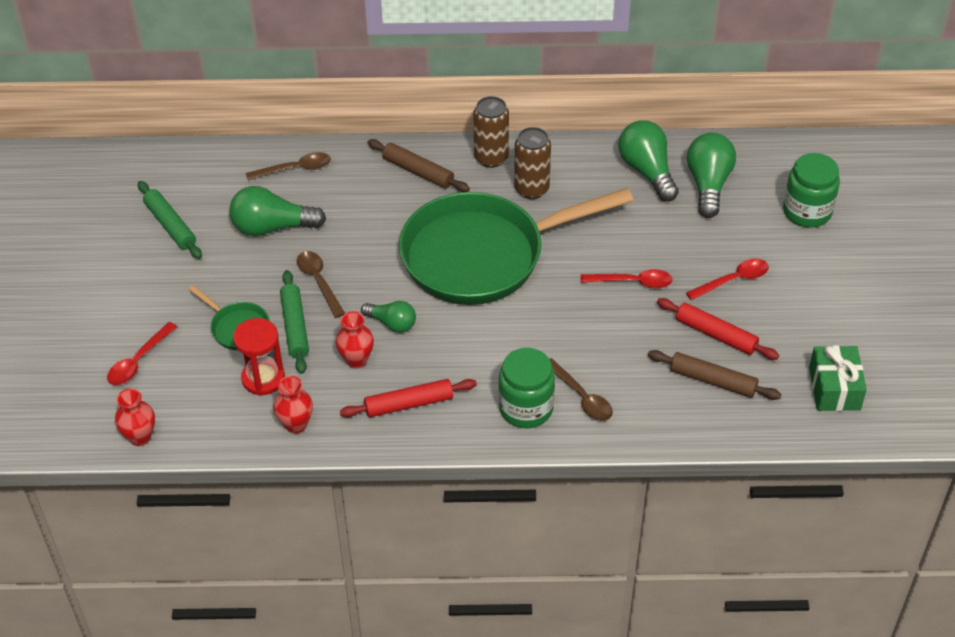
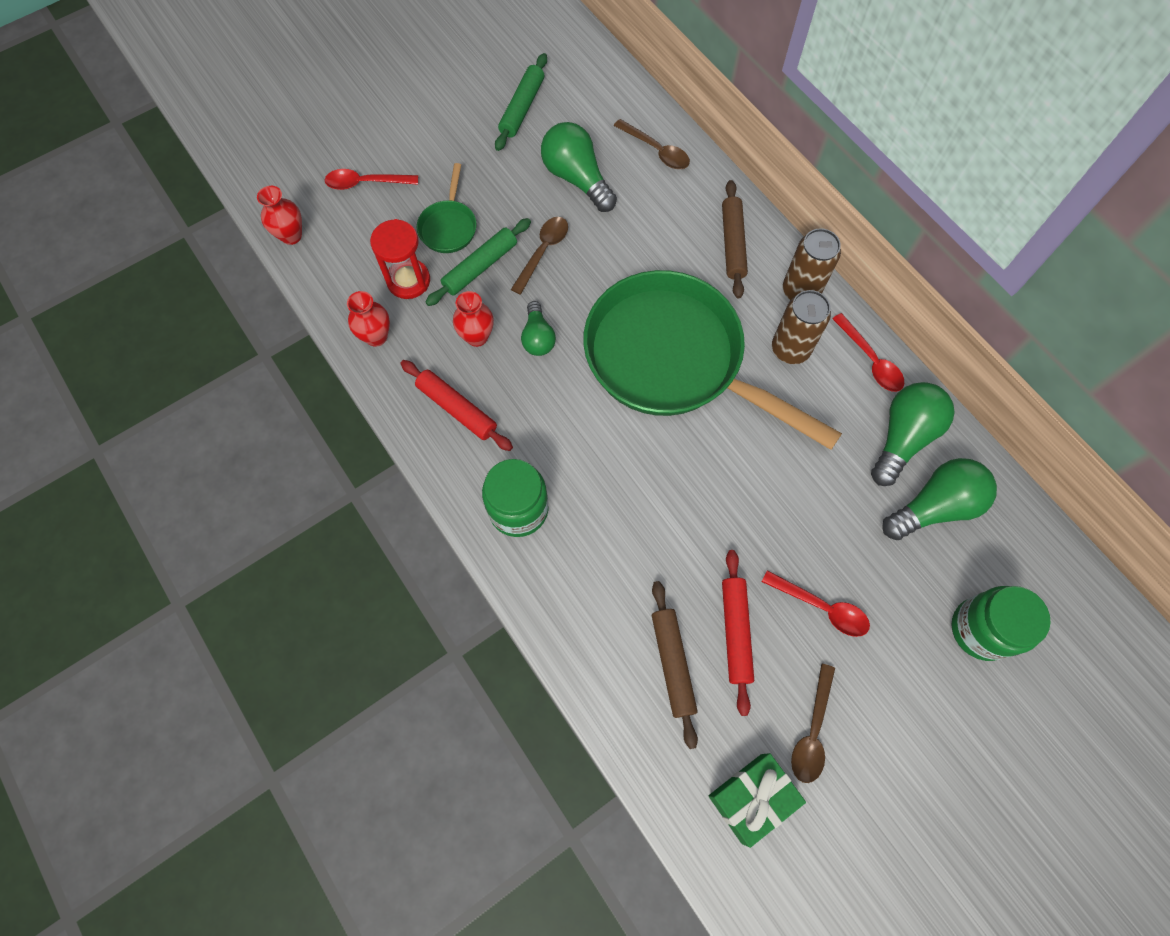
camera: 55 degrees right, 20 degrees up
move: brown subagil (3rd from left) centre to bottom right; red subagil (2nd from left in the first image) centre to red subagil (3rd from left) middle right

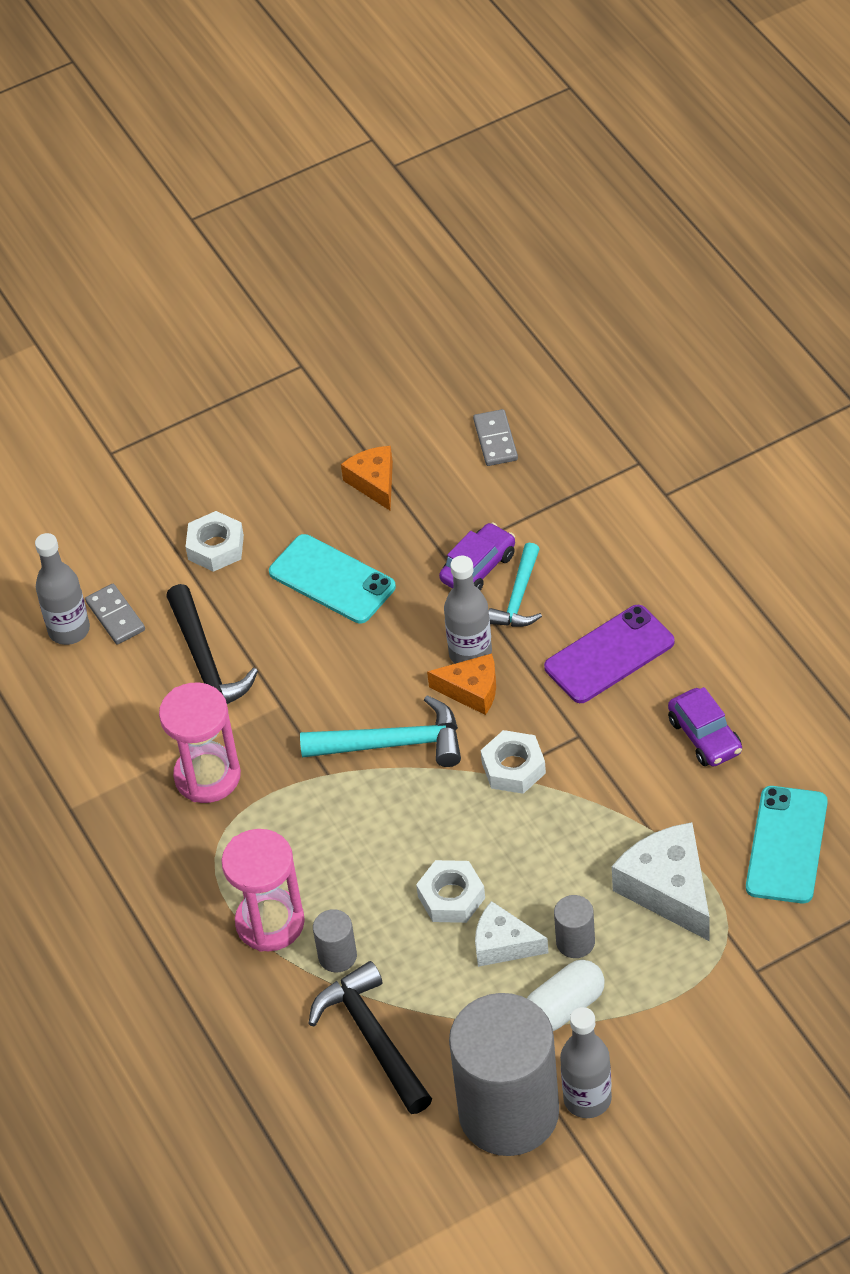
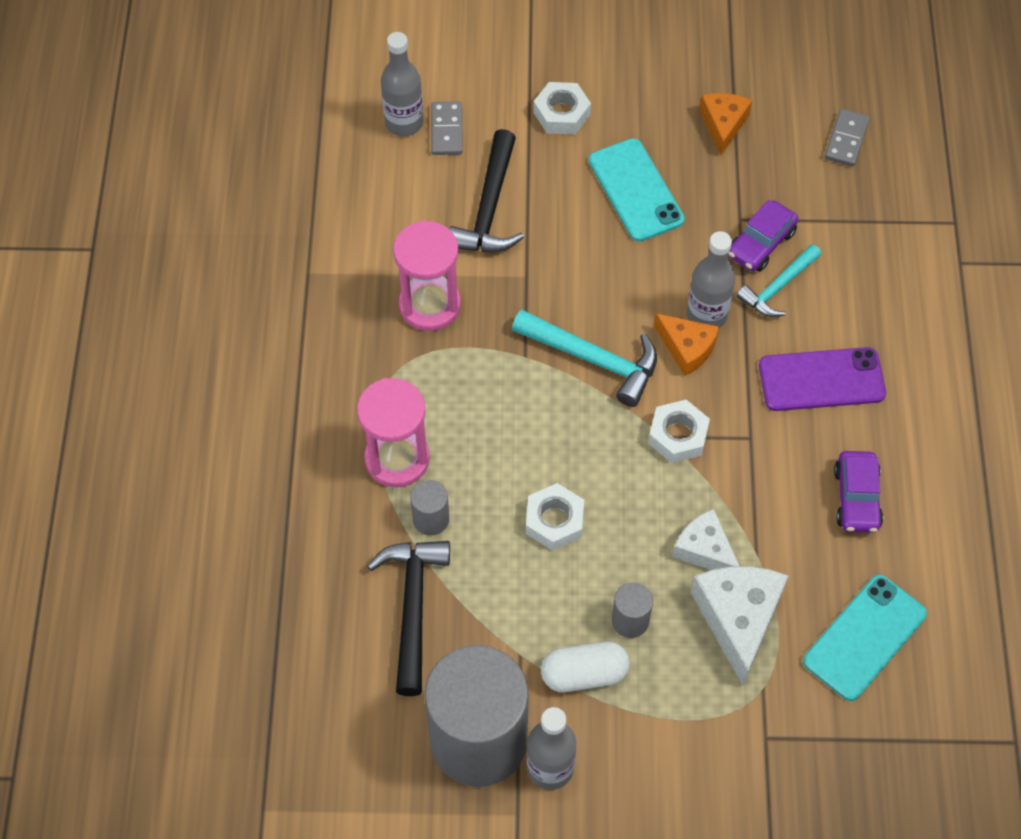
camera: 25 degrees right, 10 degrees up
move: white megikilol (1st from left) bottom centre to middle right
rotate: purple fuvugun (1st from left) centre = top right 150 degrees clockwise

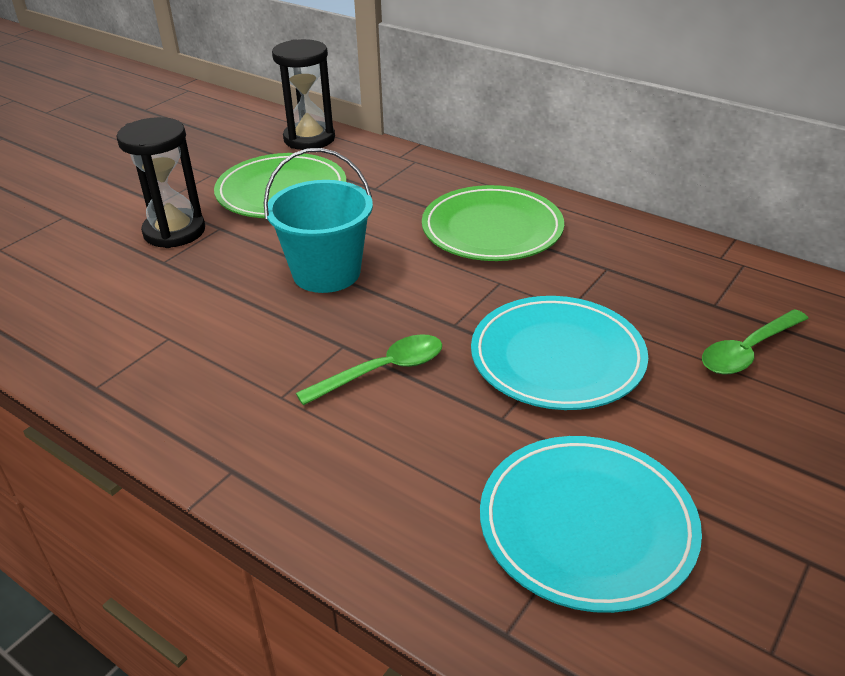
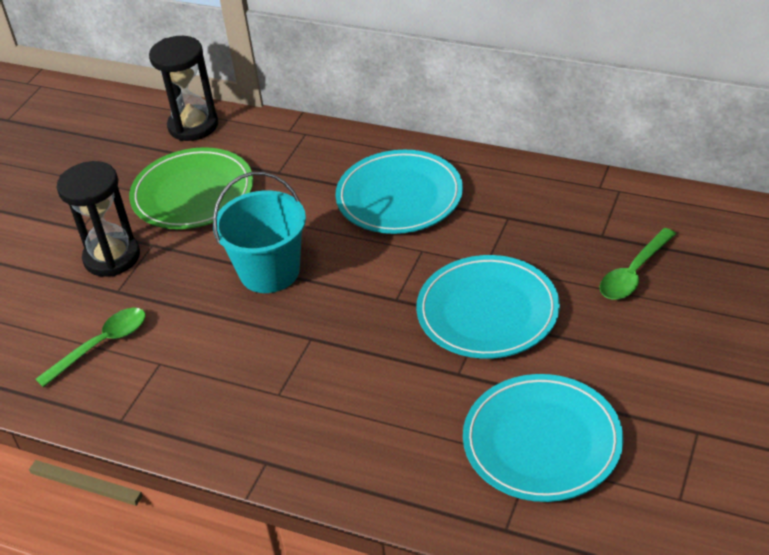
camera: 10 degrees left, 5 degrees up
move: green subagil (1st from left) centre to middle left
recolor: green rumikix (2nd from left) top centre to turquoise rumikix (1st from left) centre

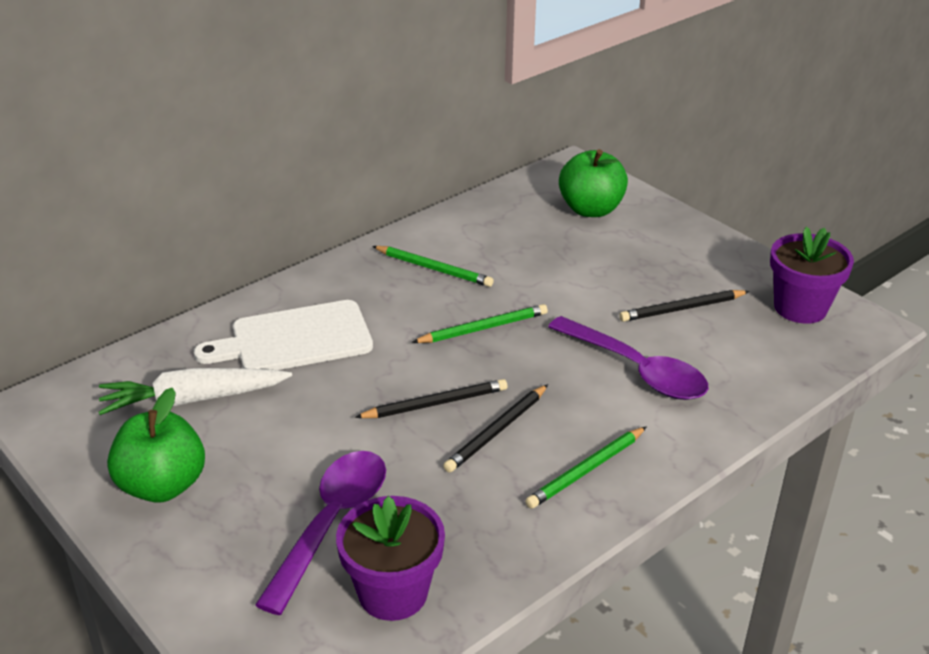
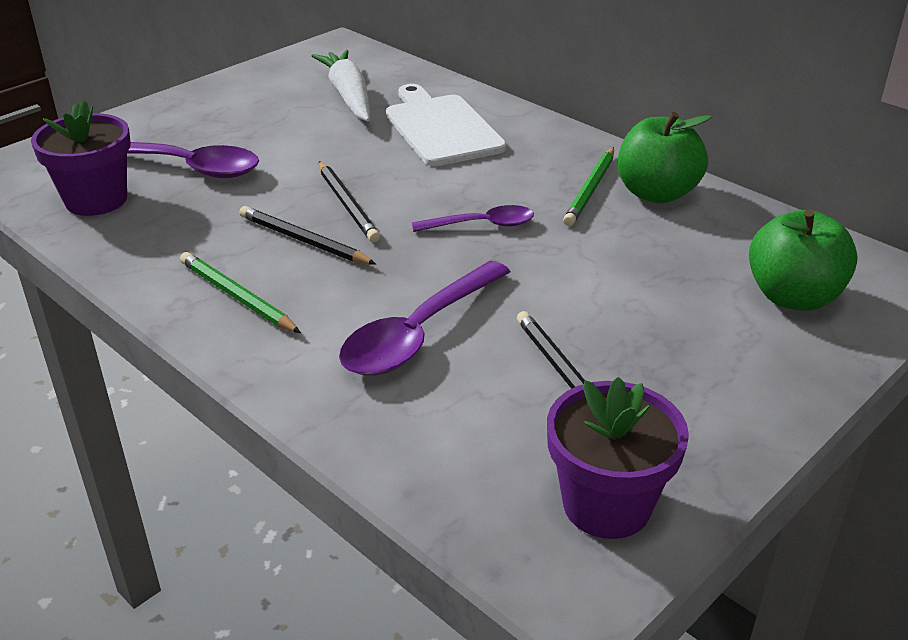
camera: 85 degrees right, 0 degrees up
move: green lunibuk (1st from left) bottom left to top right
replace: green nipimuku (2nd from left) centre to purple subagil (3rd from left) centre

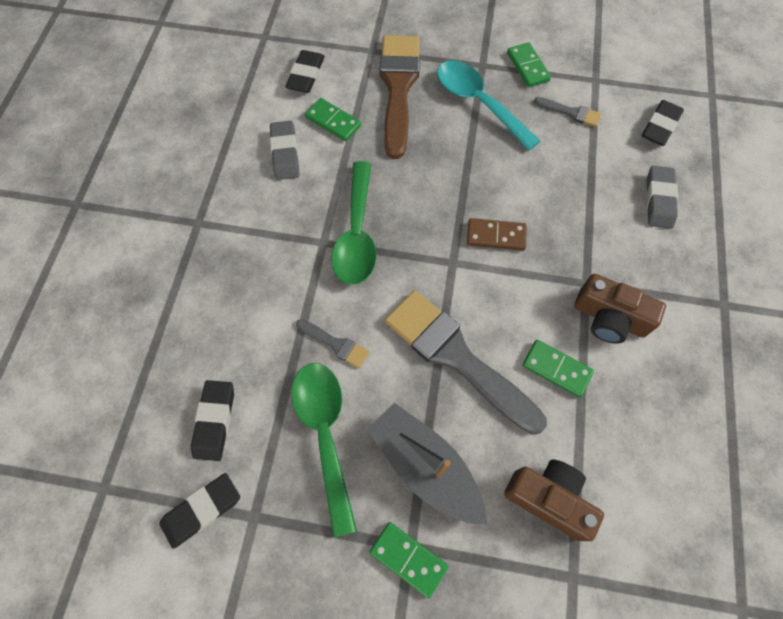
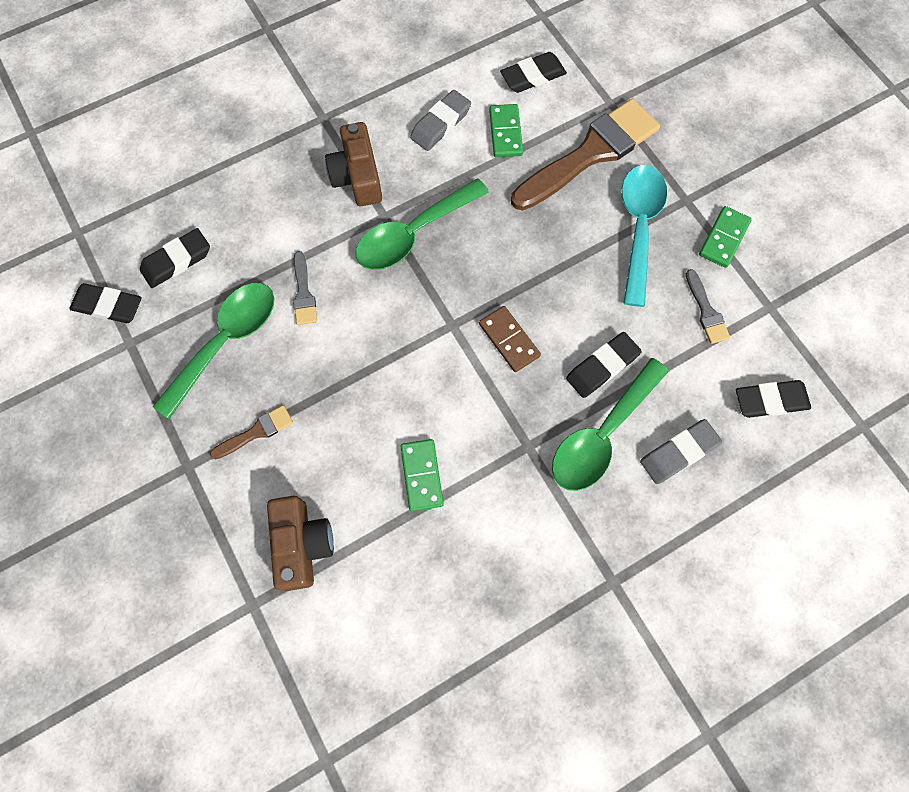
camera: 50 degrees right, 5 degrees up
delete: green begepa (2nd from left) bottom centre; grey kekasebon (2nd from left) centre
insert: green subagil (3rd from left) middle right; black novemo (4th from left) centre
move: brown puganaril (2nd from left) middle right to top centre
replace: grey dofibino bottom centre to brown kekasebon (1st from left) middle left

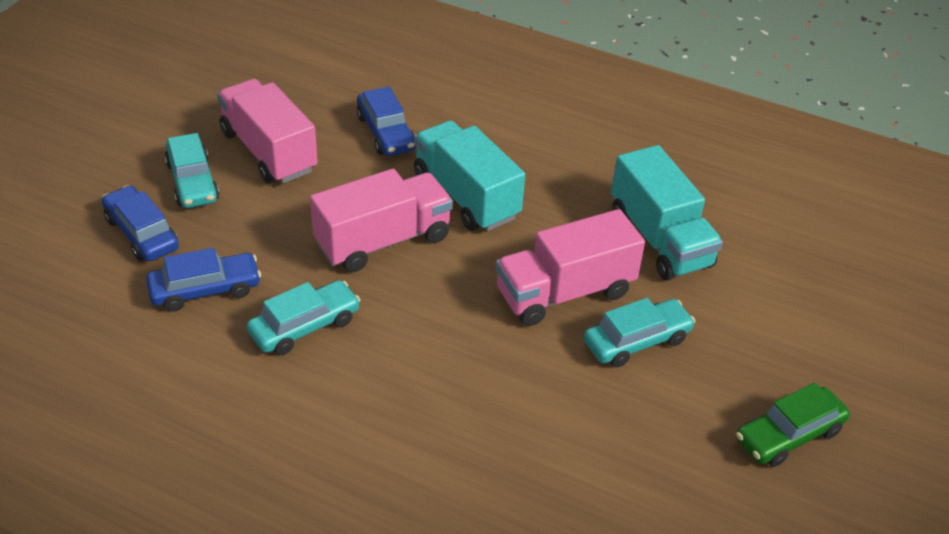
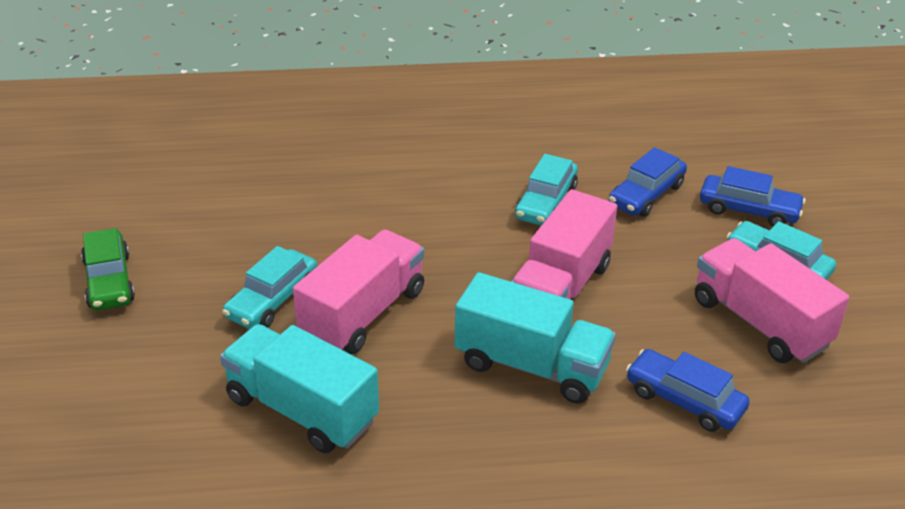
camera: 150 degrees right, 5 degrees down
rotate: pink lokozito (1st from left in the first image) top left = middle right 150 degrees counterclockwise; green fuvugun bottom right = middle left 135 degrees clockwise

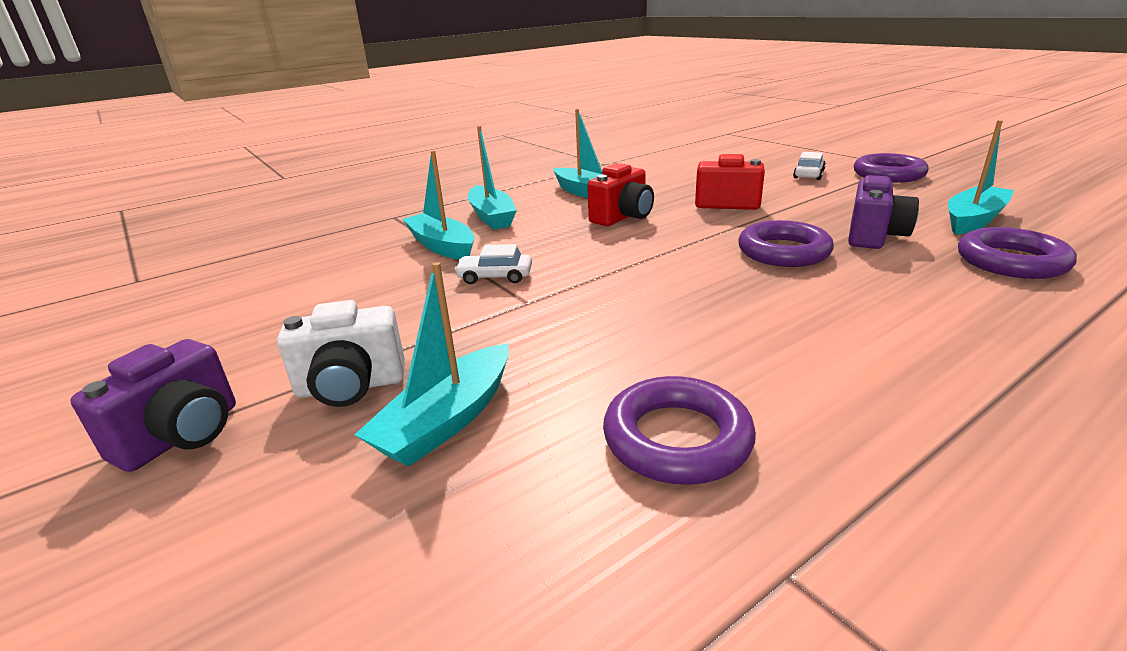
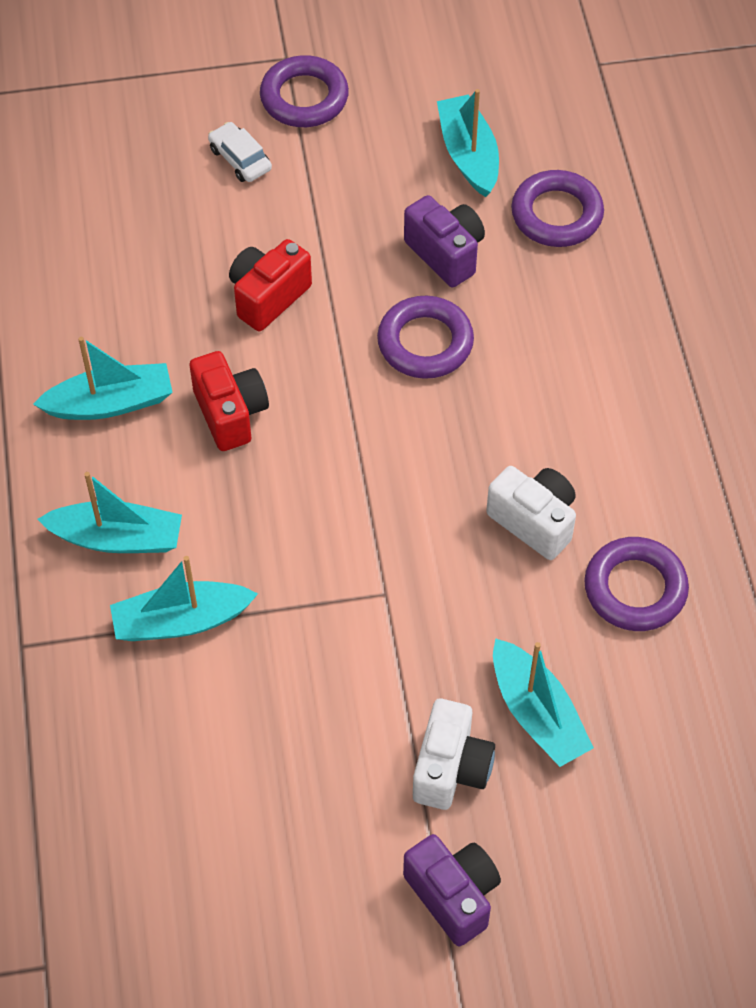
camera: 65 degrees left, 30 degrees up
delete: white fuvugun (1st from left) centre
insert: white puganaril (2nd from left) middle right

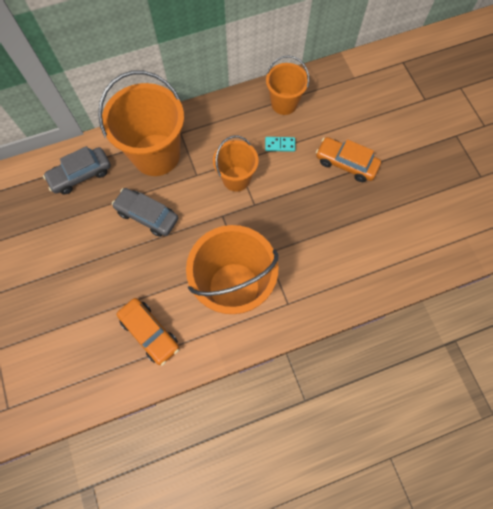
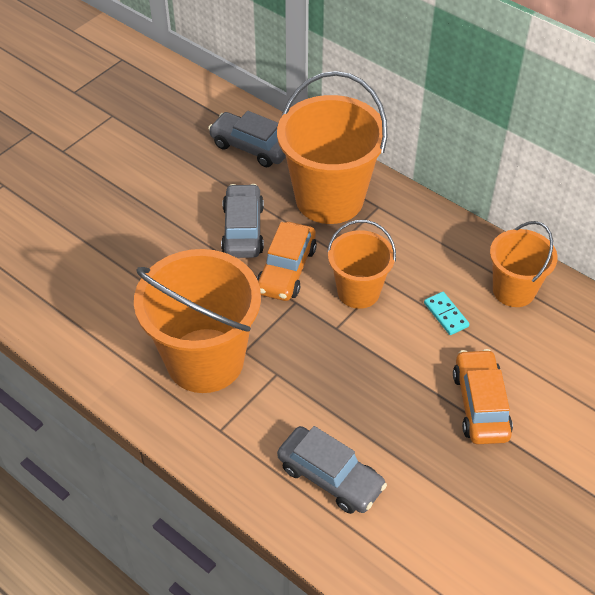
camera: 60 degrees right, 20 degrees down
insert: grey fuvugun (3rd from left) bottom centre
move: orange fuvugun (1st from left) middle left to centre

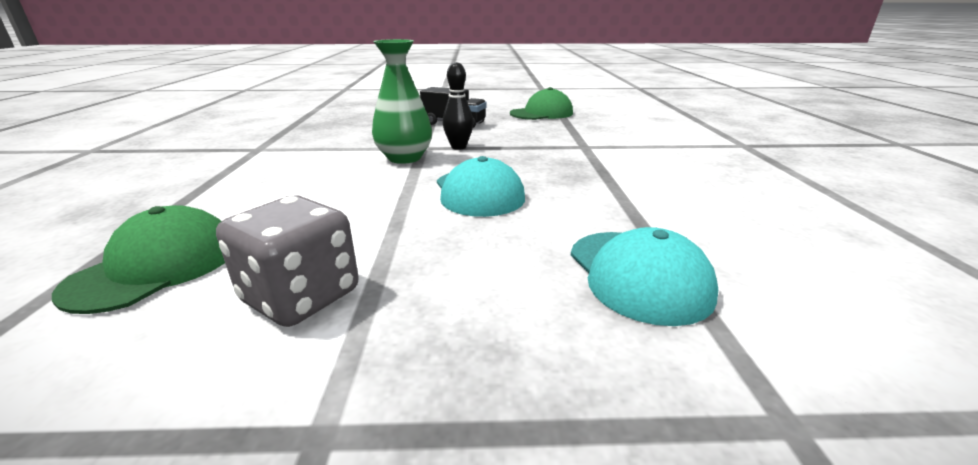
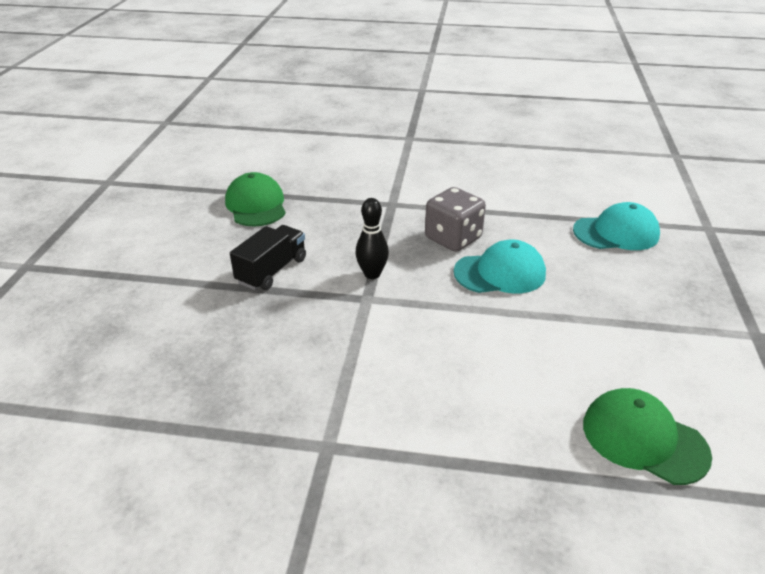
camera: 80 degrees left, 10 degrees up
delete: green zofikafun top centre
move: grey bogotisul middle left to centre

